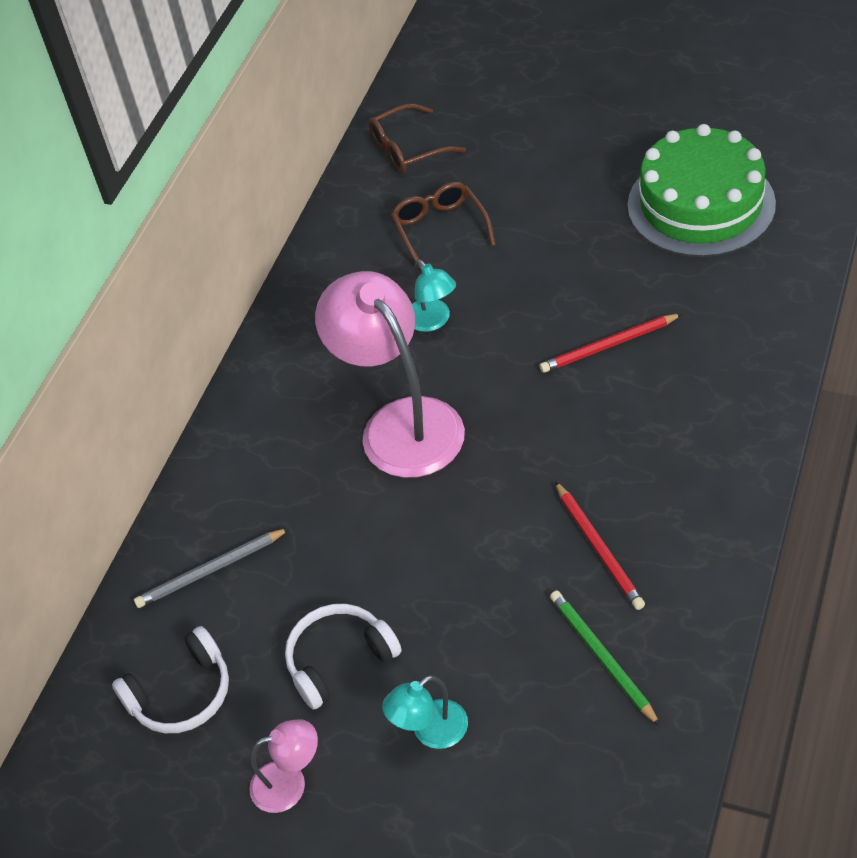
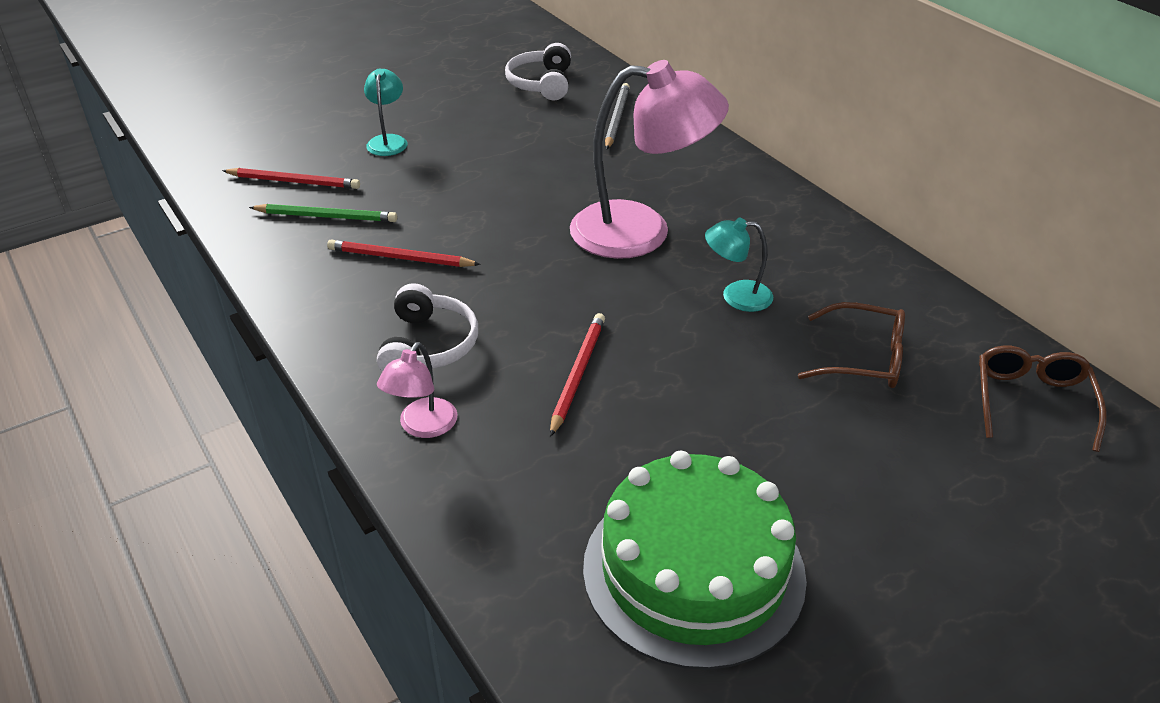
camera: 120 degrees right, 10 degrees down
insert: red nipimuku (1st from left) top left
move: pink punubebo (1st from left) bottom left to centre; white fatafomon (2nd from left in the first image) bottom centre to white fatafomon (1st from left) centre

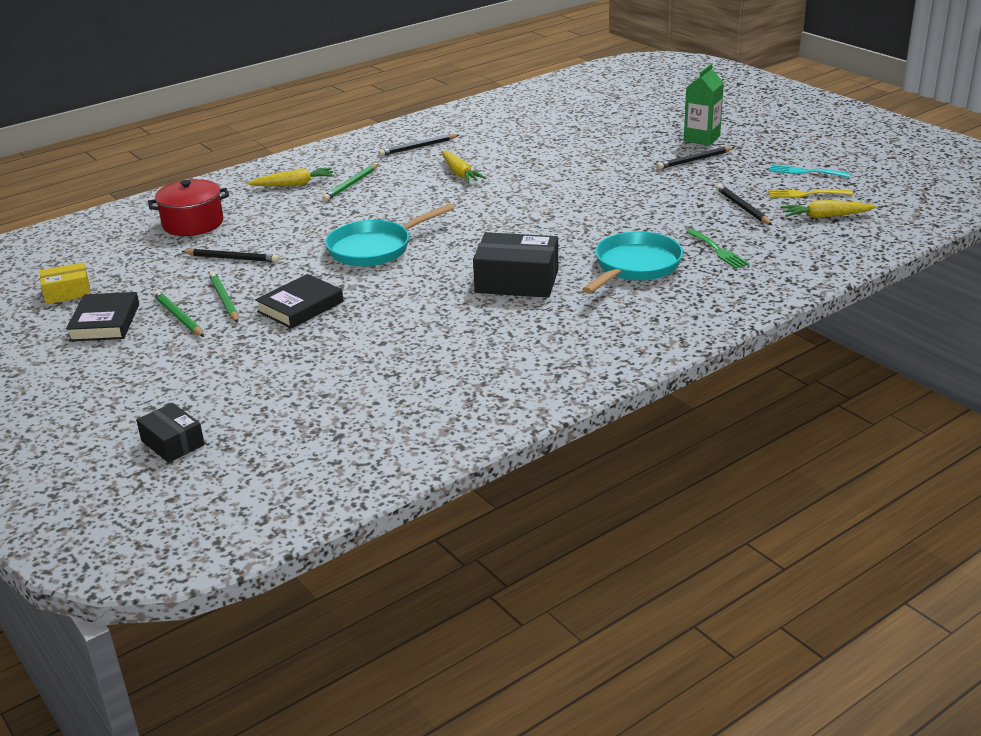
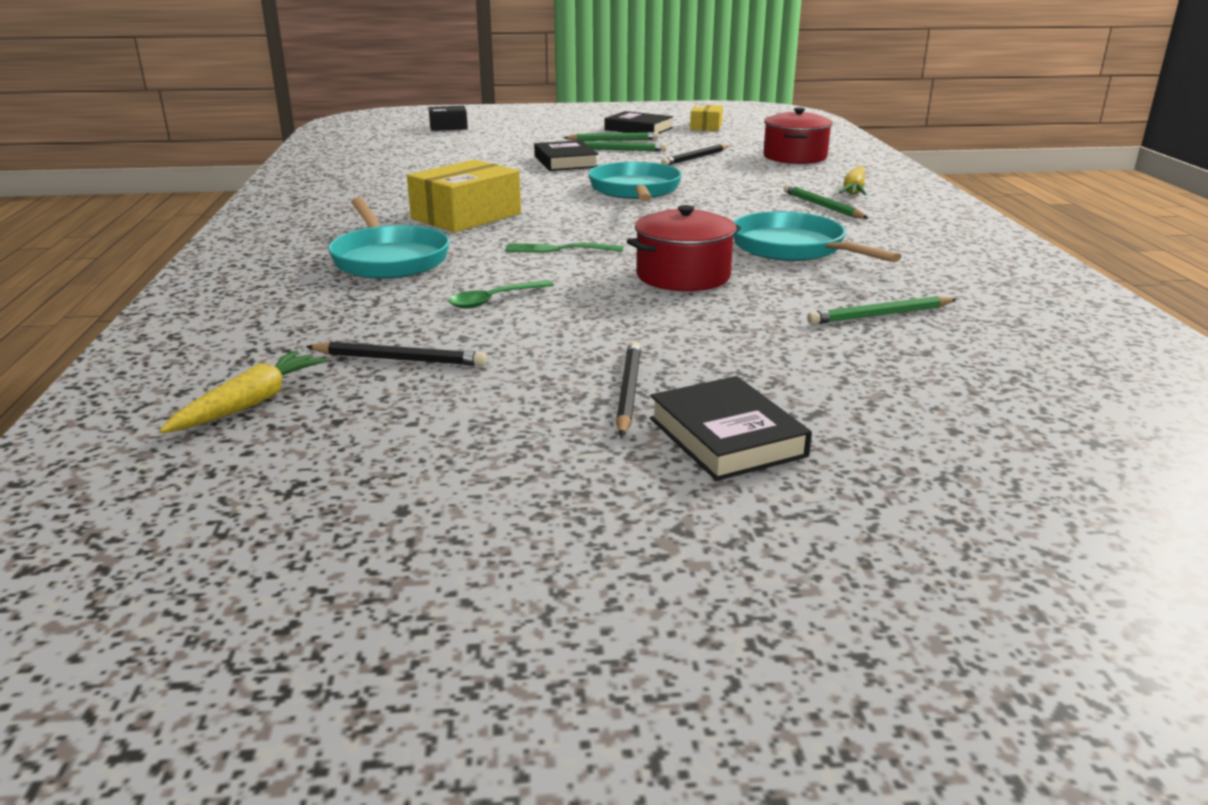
camera: 120 degrees right, 5 degrees down
delete: black nipimuku (2nd from left) top centre; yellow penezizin top right; turquoise penezizin top right
insert: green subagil centre; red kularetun (1st from left) top centre; green nipimuku (4th from left) middle right
move: green penezizin middle right to top centre
replace: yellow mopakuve (2nd from left) top centre to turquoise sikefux (3rd from left) top right; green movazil top right to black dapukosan (3rd from left) centre
recolor: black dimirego (2nd from left) centre to yellow dimirego (1st from left) top centre

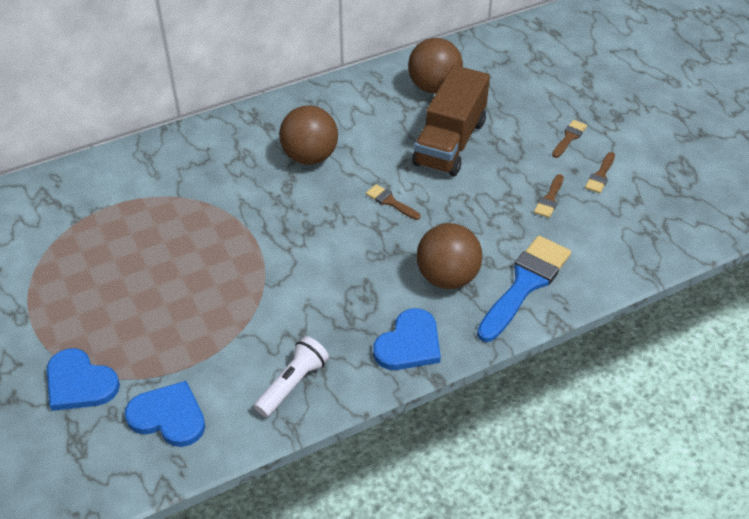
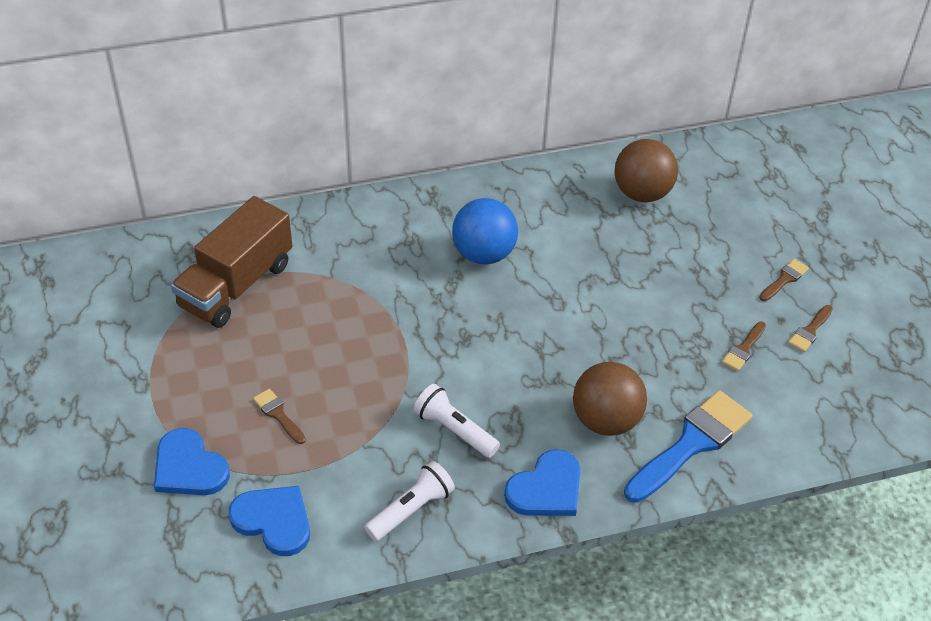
camera: 10 degrees right, 0 degrees up
insert: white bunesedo (2nd from left) bottom centre
move: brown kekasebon (1st from left) centre to bottom left; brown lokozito top centre to middle left
recolor: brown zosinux (1st from left) top centre to blue zosinux centre

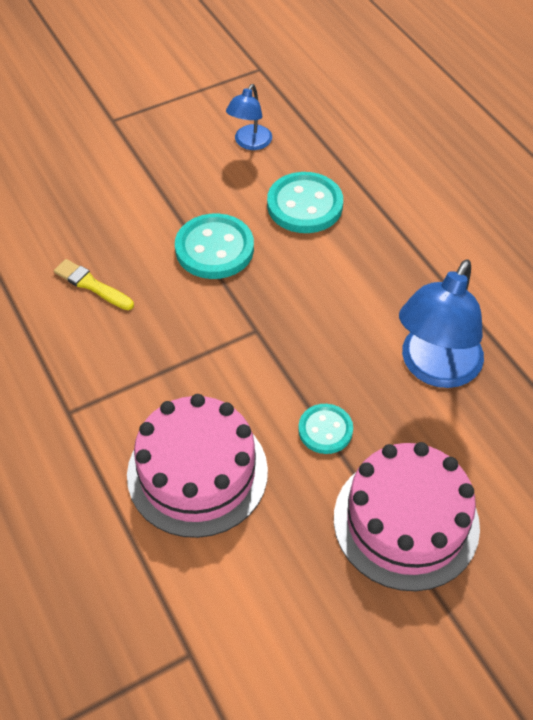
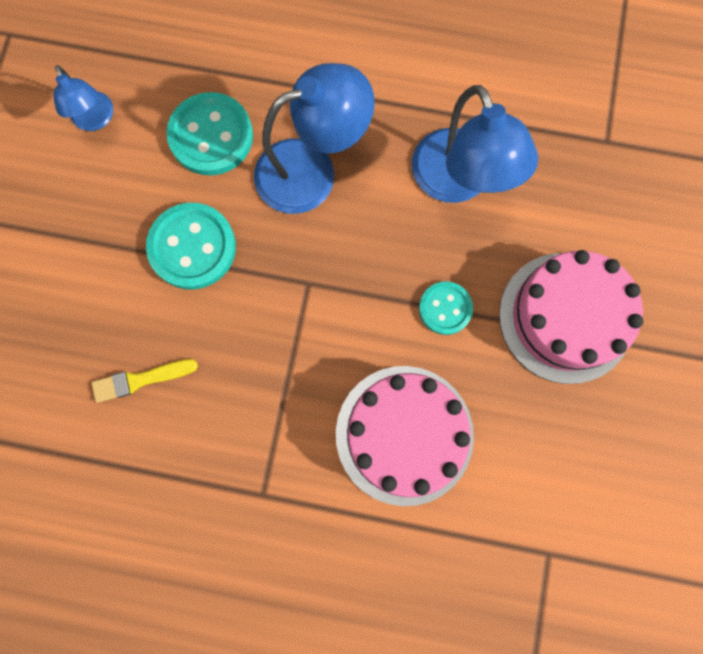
camera: 50 degrees left, 25 degrees up
insert: blue punubebo (2nd from left) top centre

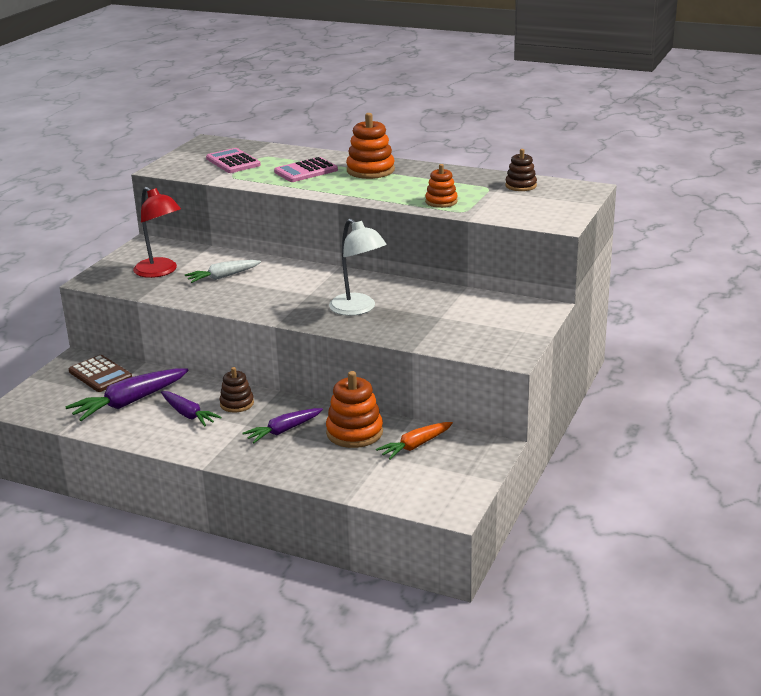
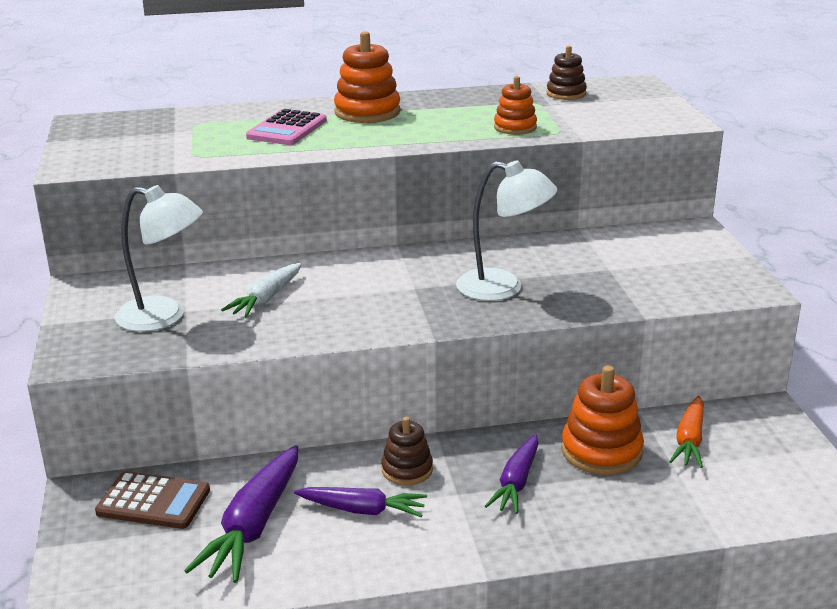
camera: 35 degrees left, 0 degrees up
delete: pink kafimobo (1st from left) top left
recolor: red punubebo middle left to white punubebo (1st from left) middle left

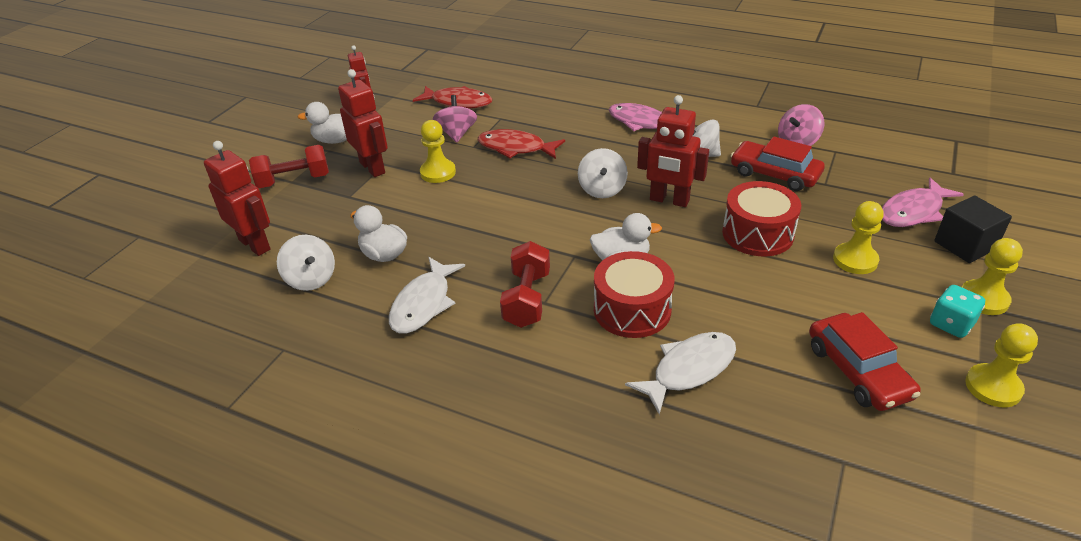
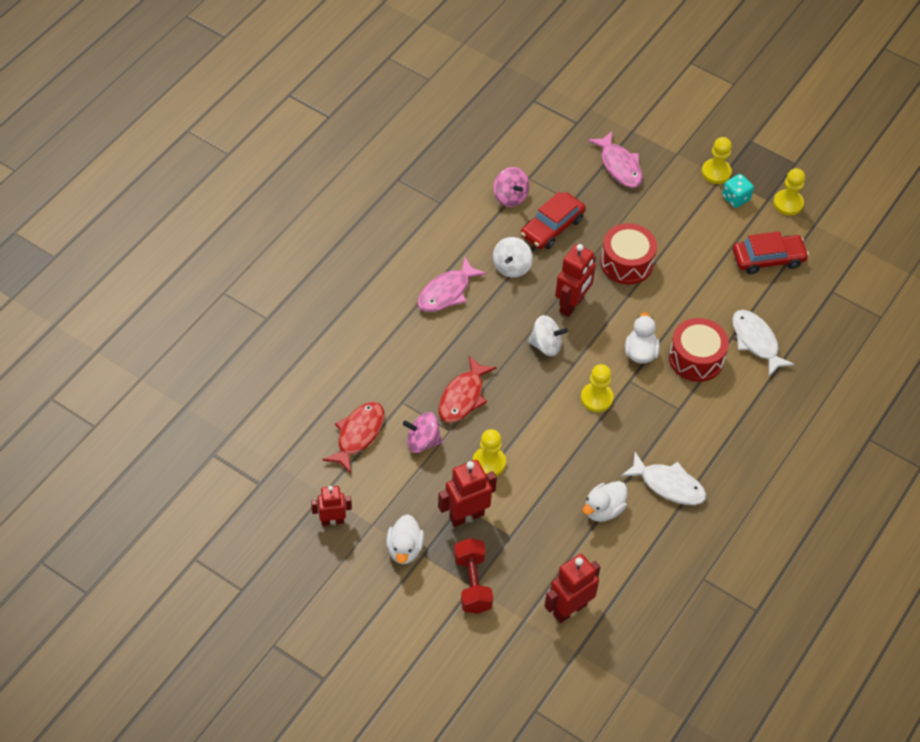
camera: 85 degrees left, 15 degrees up
delete: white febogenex (1st from left) middle left; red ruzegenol (2nd from left) centre; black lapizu middle right
move: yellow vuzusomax (2nd from left) middle right to centre

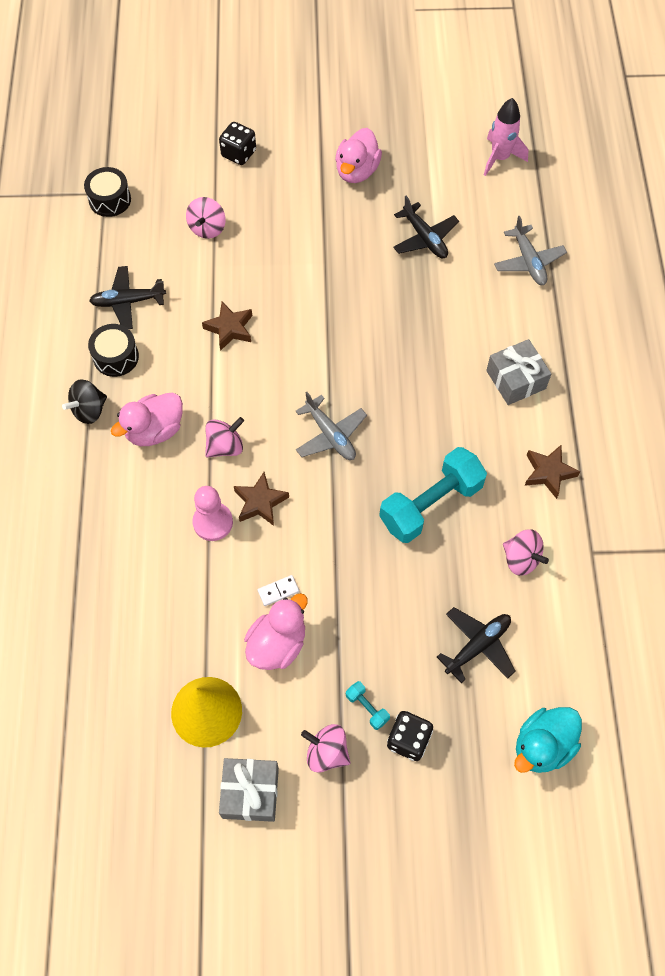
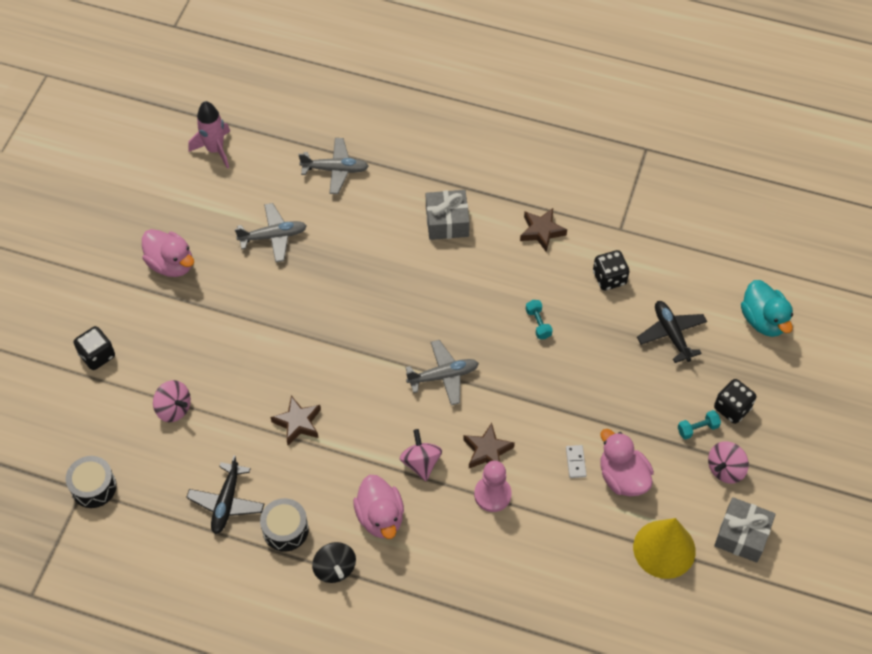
camera: 70 degrees left, 5 degrees down
replace: pink febogenex (4th from left) middle right to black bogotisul (2nd from left) middle right
recolor: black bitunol (2nd from left) top centre to grey bitunol (1st from left) middle left
resize: turquoise ruzegenol (2nd from left in the first image) centre = centre x0.42

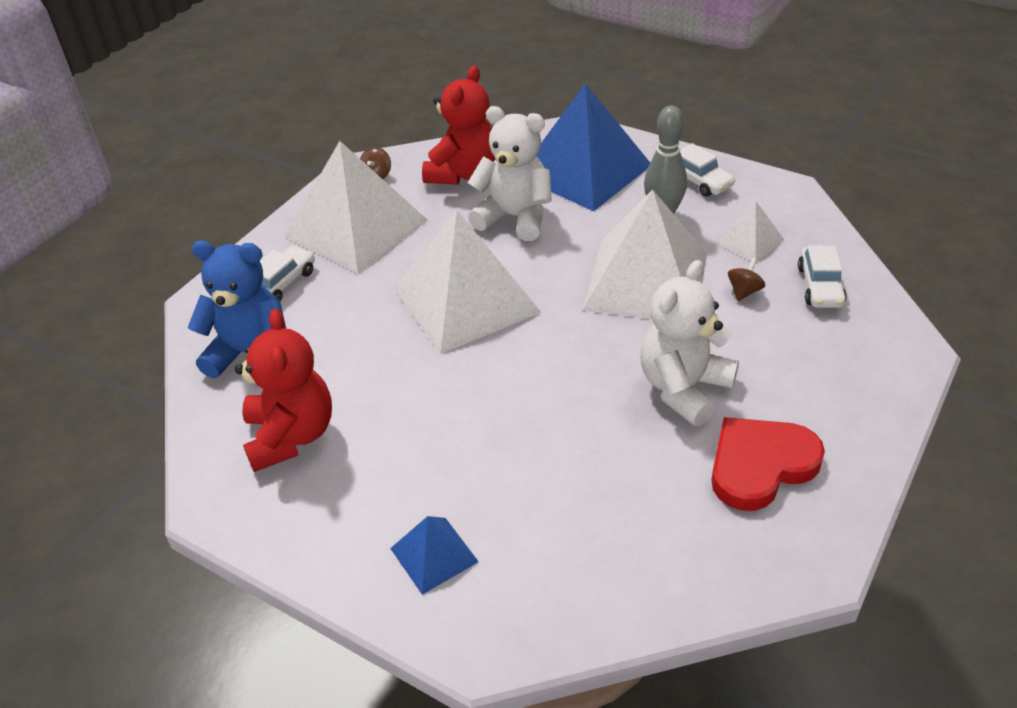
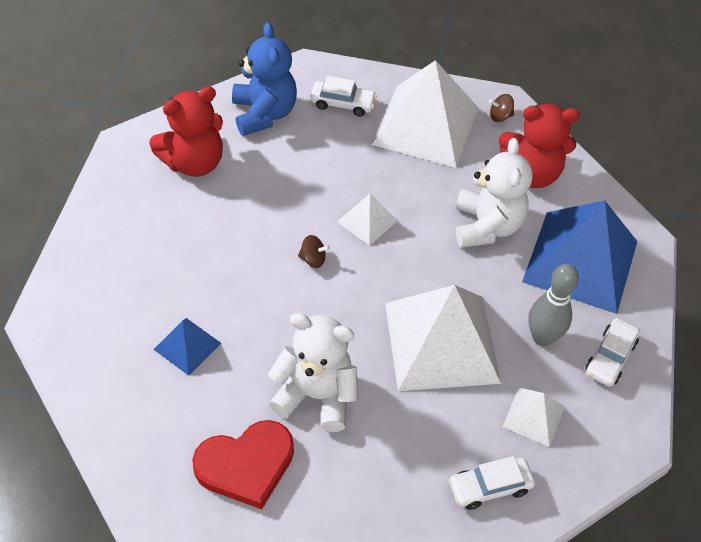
camera: 65 degrees right, 10 degrees up
move: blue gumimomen (1st from left) bottom centre to middle left; brown febogenex (2nd from left in the first image) middle right to brown febogenex (1st from left) centre
rotate: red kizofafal middle right = bottom centre 120 degrees clockwise
resize: white gumimomen (2nd from left in the first image) centre = centre x0.46

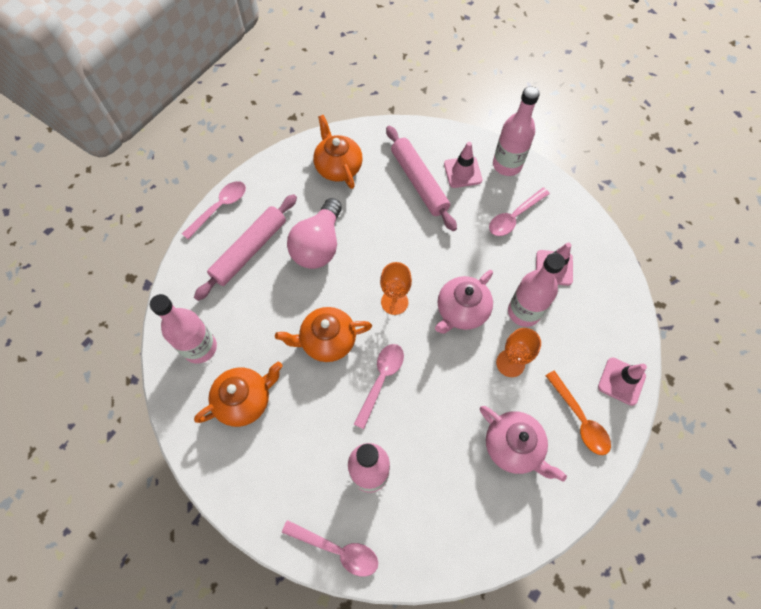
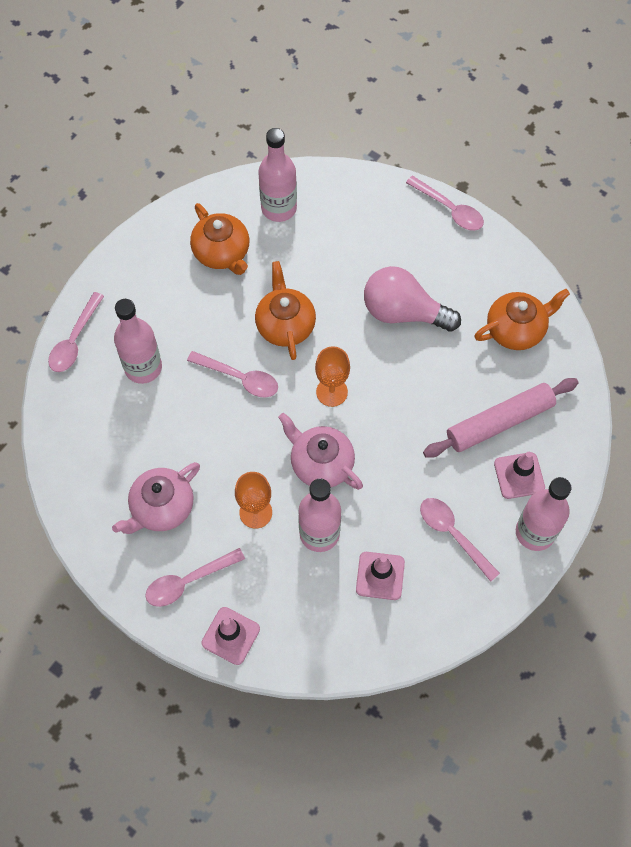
camera: 90 degrees right, 0 degrees up
delete: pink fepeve (1st from left) middle left
recolor: orange subagil bottom right to pink subagil (2nd from left) bottom left

